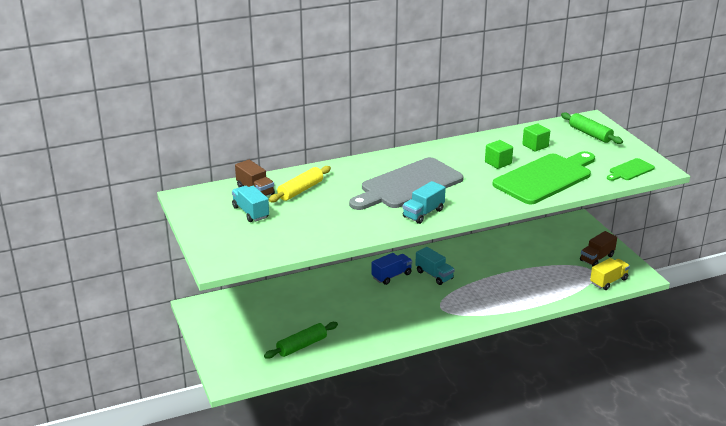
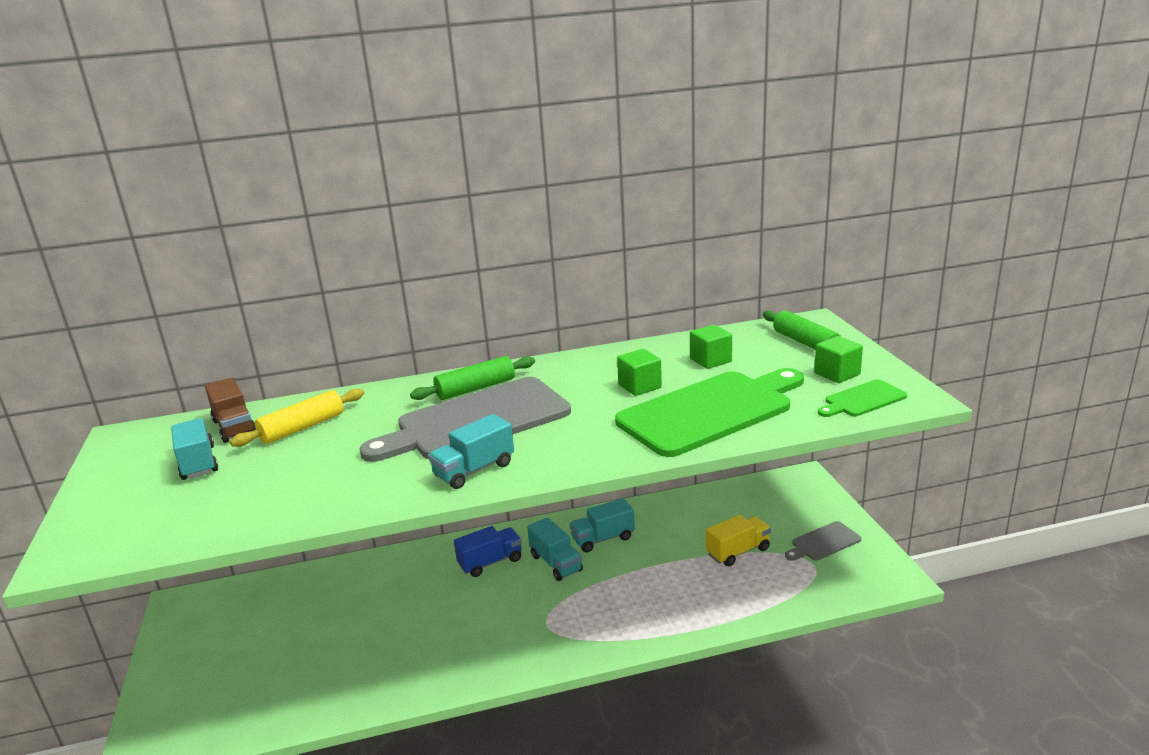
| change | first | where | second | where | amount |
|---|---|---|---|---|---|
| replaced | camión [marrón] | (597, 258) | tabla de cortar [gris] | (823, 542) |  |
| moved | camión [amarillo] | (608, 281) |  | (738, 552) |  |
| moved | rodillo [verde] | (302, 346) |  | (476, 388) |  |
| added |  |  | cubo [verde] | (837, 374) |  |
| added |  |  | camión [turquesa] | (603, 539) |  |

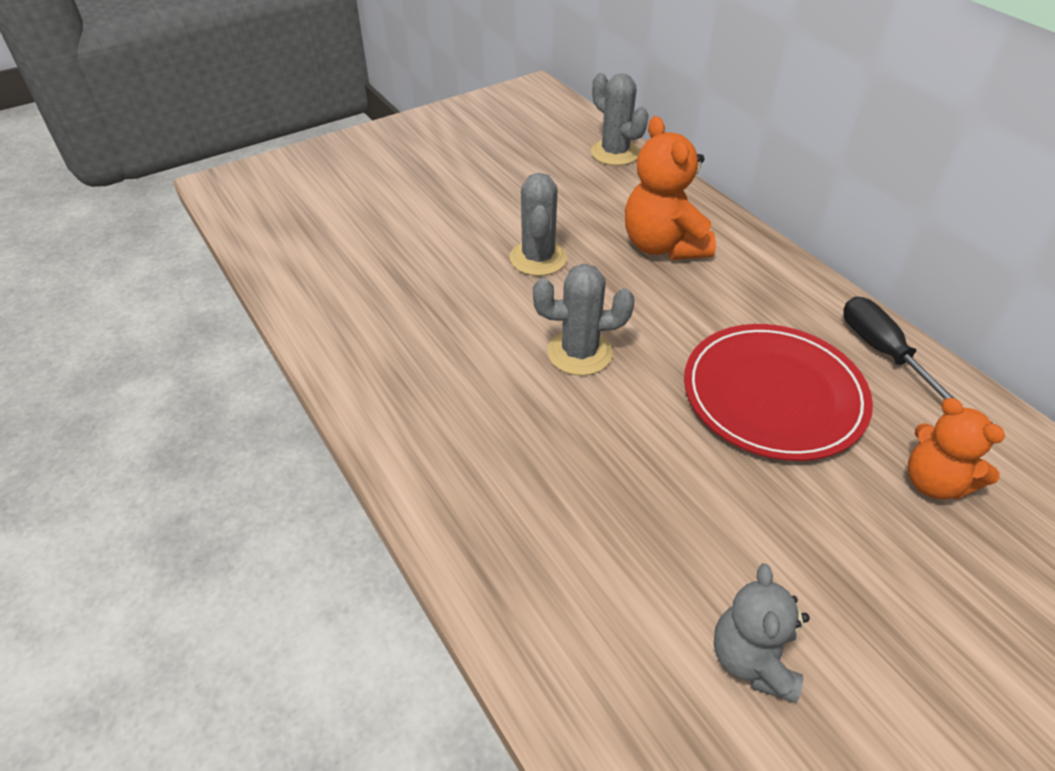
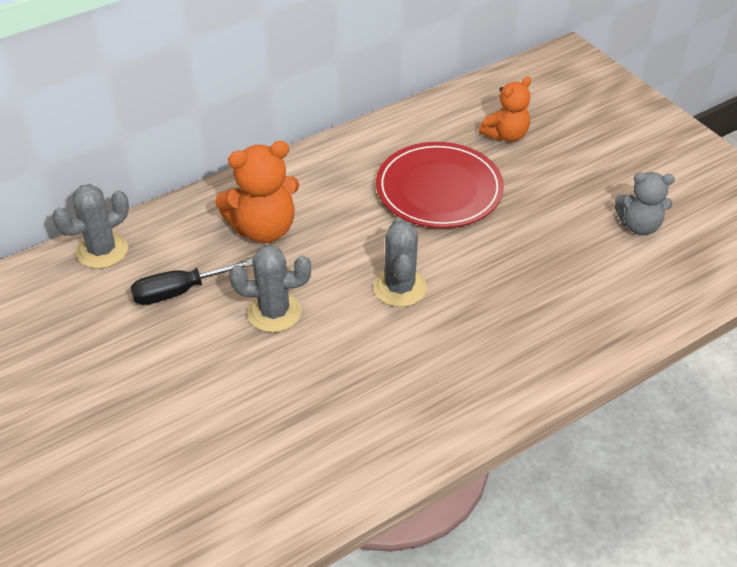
| change | first | where | second | where | amount |
|---|---|---|---|---|---|
| moved | destornillador [negro] | (881, 351) |  | (180, 291) |  |

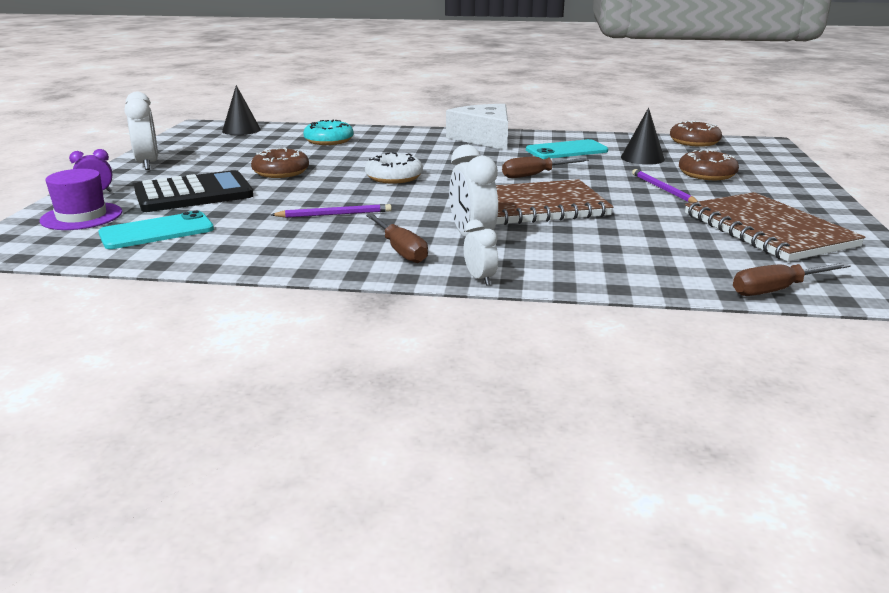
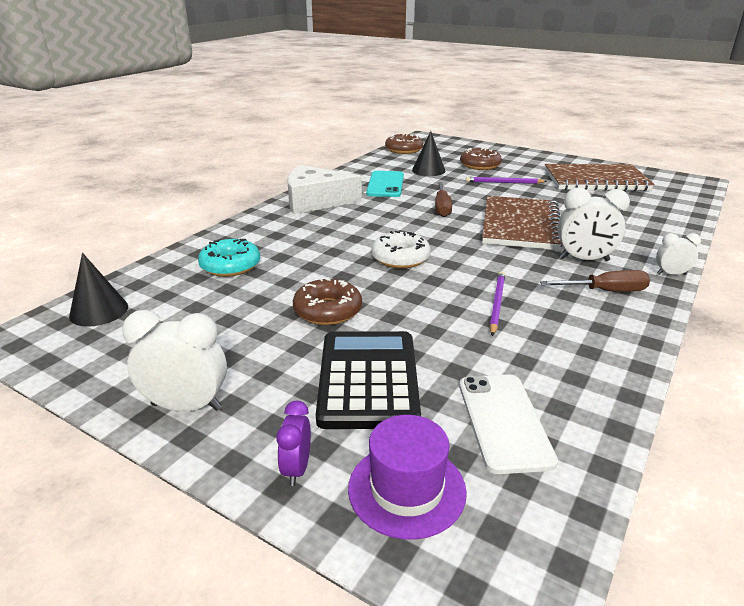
| change | first | where | second | where | amount |
|---|---|---|---|---|---|
| recoloured | móvil [turquesa] | (157, 231) | móvil [blanco] | (504, 421) |  |
| removed | destornillador [marrón] | (776, 290) |  |  |  |

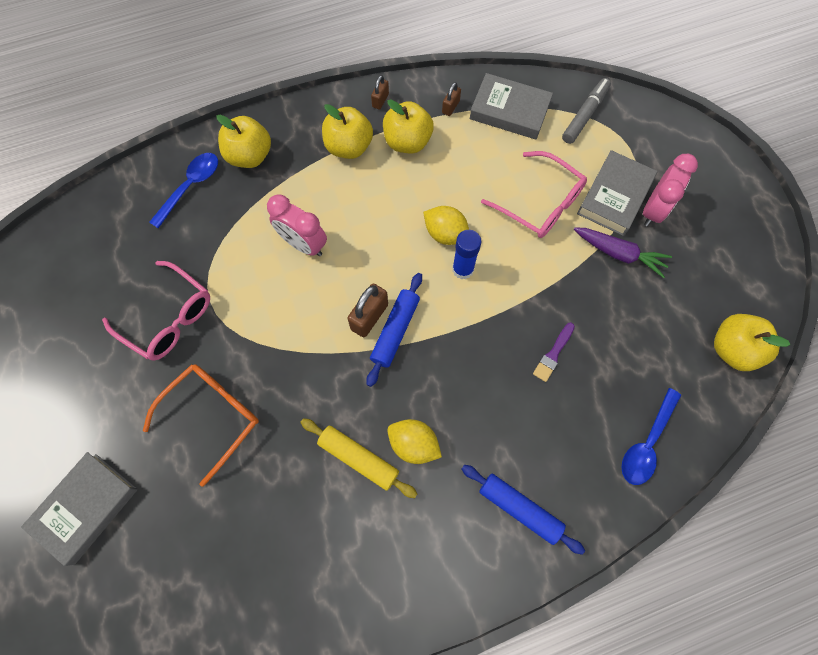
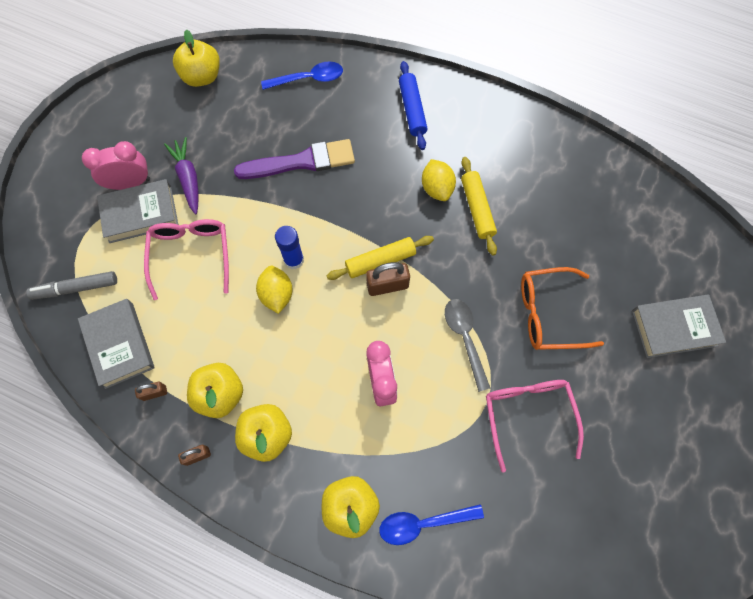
| change | first | where | second | where | amount |
|---|---|---|---|---|---|
| recoloured | rodillo [azul] | (395, 331) | rodillo [amarillo] | (380, 261) |  |
| resized | pincel [morado] | (553, 354) |  | (301, 162) | x2.10 |
| added |  |  | cuchara [gris] | (465, 338) |  |

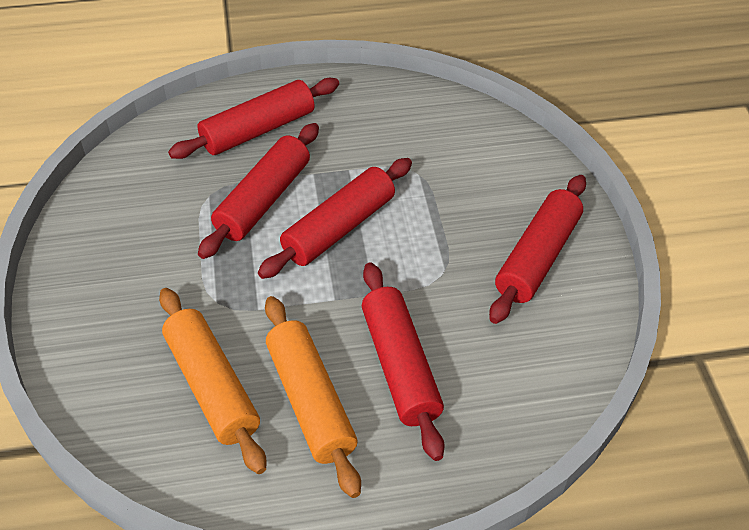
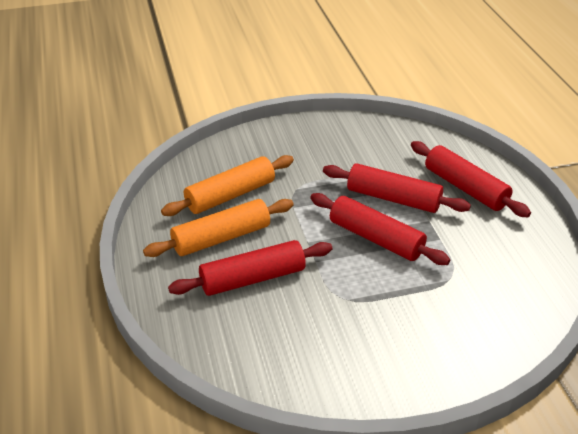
| change | first | where | second | where | amount |
|---|---|---|---|---|---|
| removed | rodillo [rojo] | (537, 257) |  |  |  |

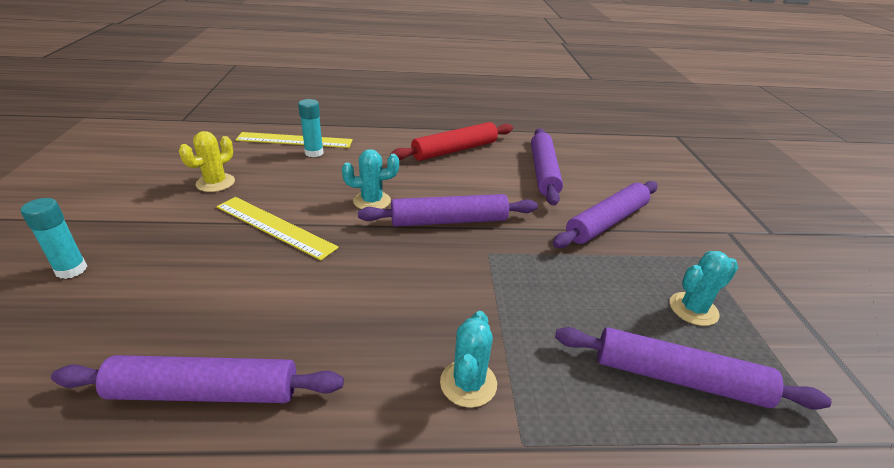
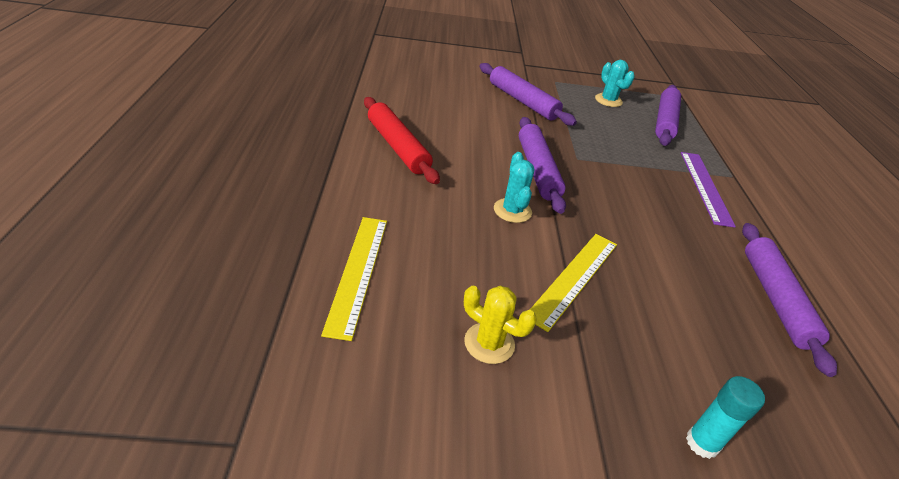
| change | first | where | second | where | amount |
|---|---|---|---|---|---|
| removed | barra de pegamento [turquesa] | (314, 153) |  |  |  |
| removed | rodillo [morado] | (543, 172) |  |  |  |
| replaced | cactus [turquesa] | (468, 383) | regla [morado] | (705, 187) |  |

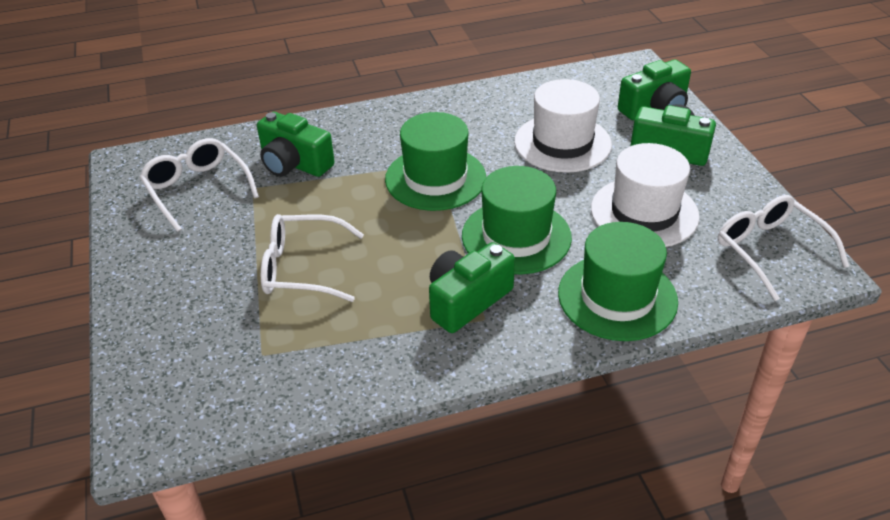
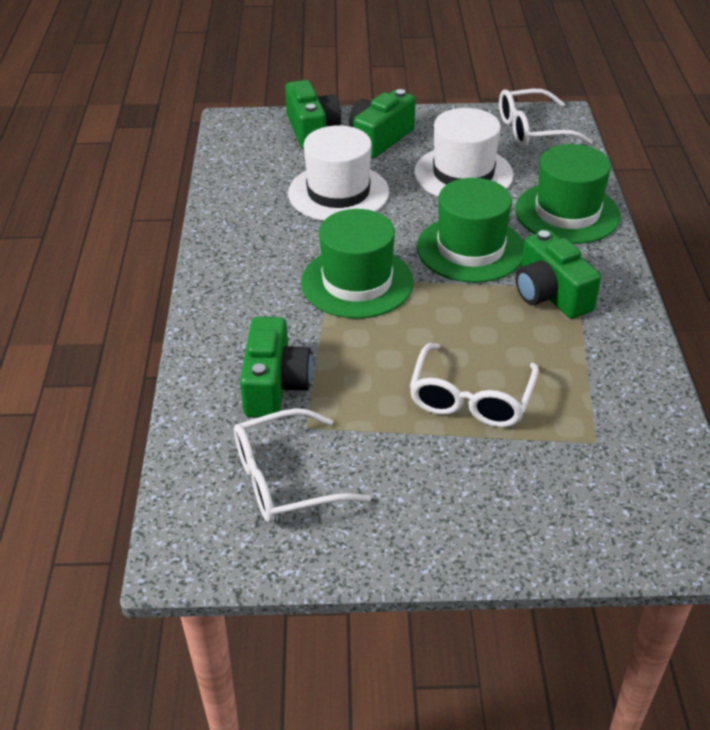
| change | first | where | second | where | amount |
|---|---|---|---|---|---|
| turned | cámara [verde] | (294, 163) |  | (275, 385) | 45 degrees counterclockwise |

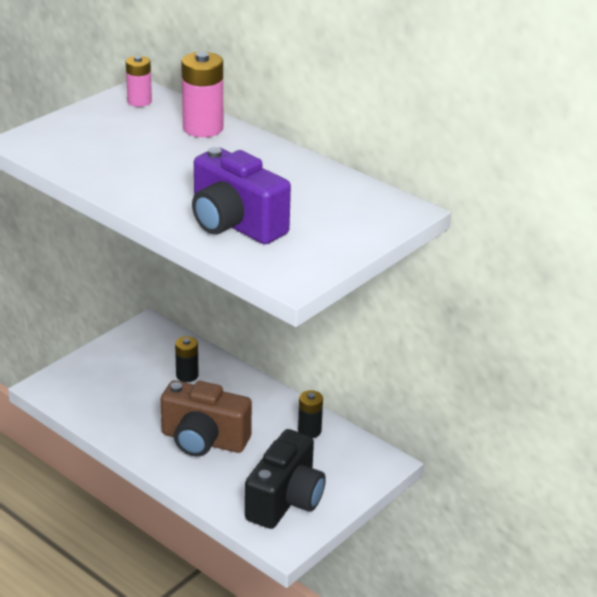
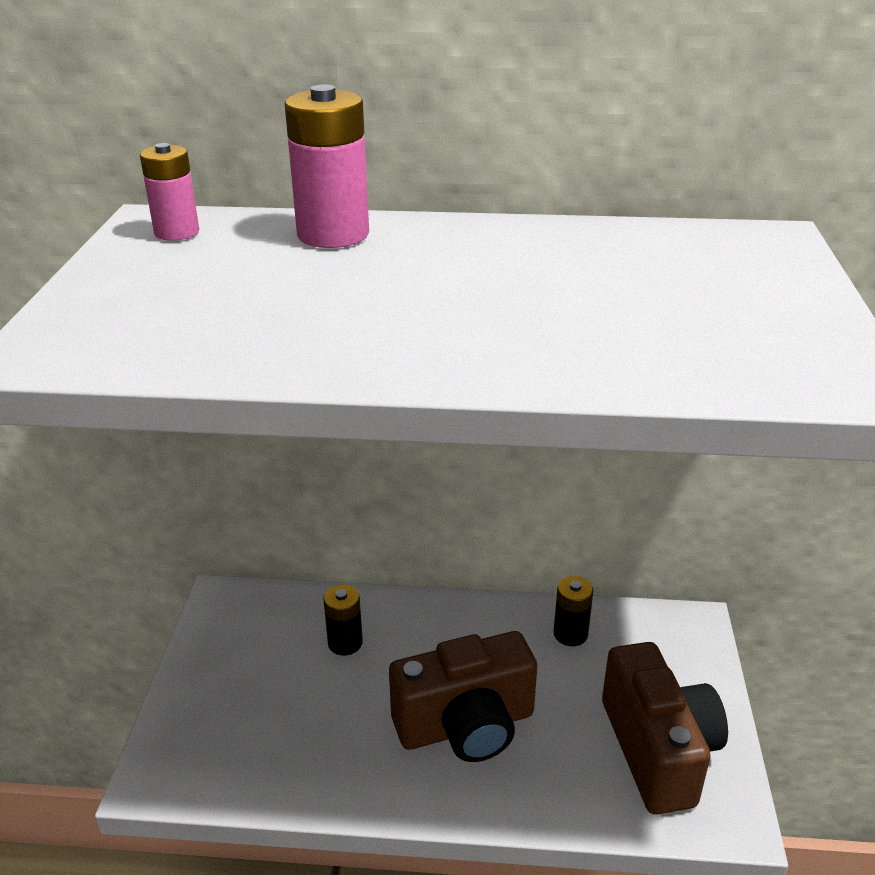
| change | first | where | second | where | amount |
|---|---|---|---|---|---|
| removed | cámara [morado] | (235, 225) |  |  |  |
| recoloured | cámara [negro] | (286, 500) | cámara [marrón] | (658, 750) |  |

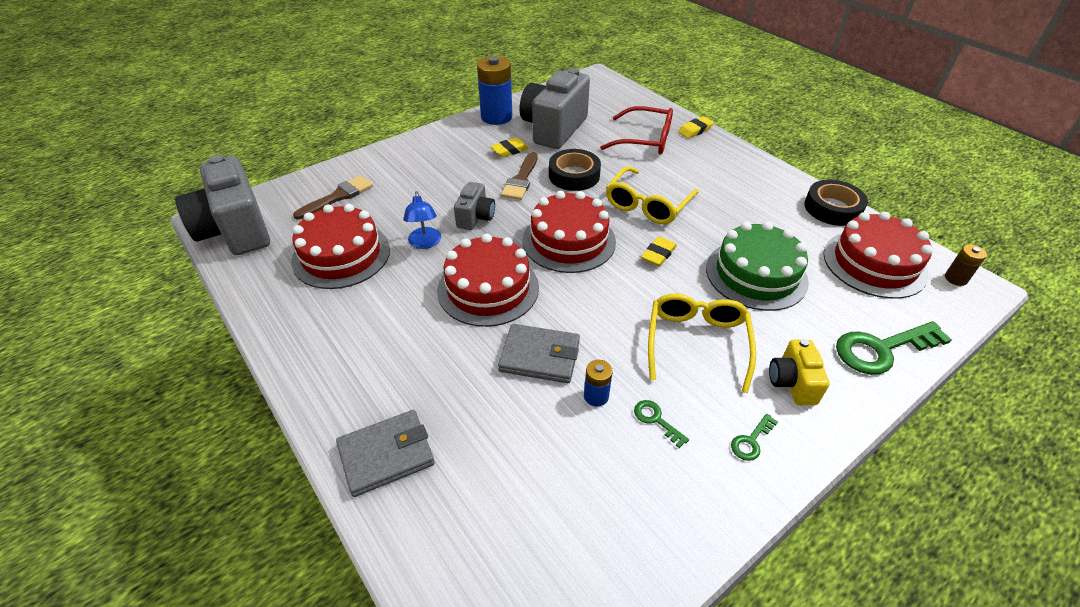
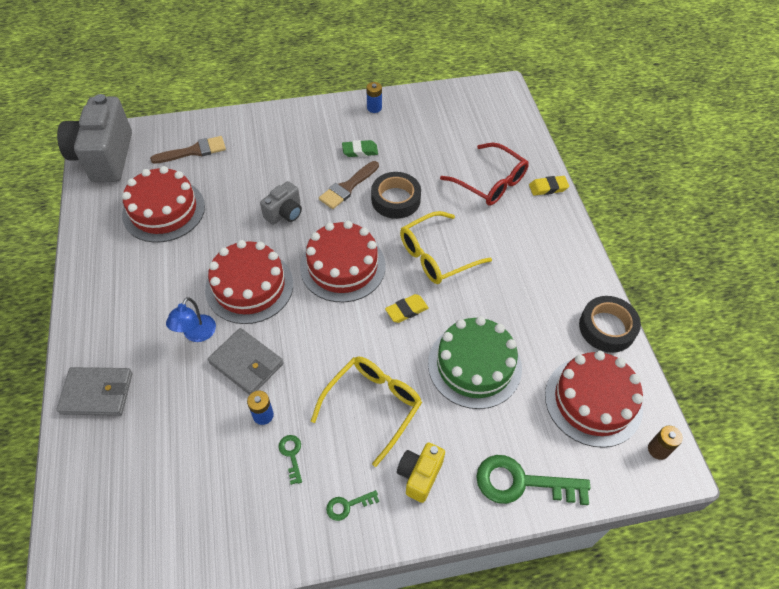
| change | first | where | second | where | amount |
|---|---|---|---|---|---|
| resized | pila [azul] | (496, 117) |  | (374, 108) | x0.49 |
| removed | cámara [gris] | (554, 129) |  |  |  |
| recoloured | goma de borrar [amarillo] | (510, 150) | goma de borrar [verde] | (360, 151) |  |
| moved | lámpara [azul] | (425, 243) |  | (196, 334) |  |

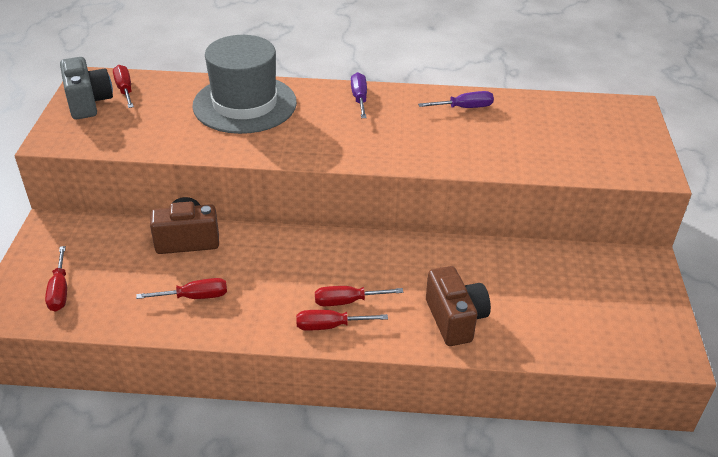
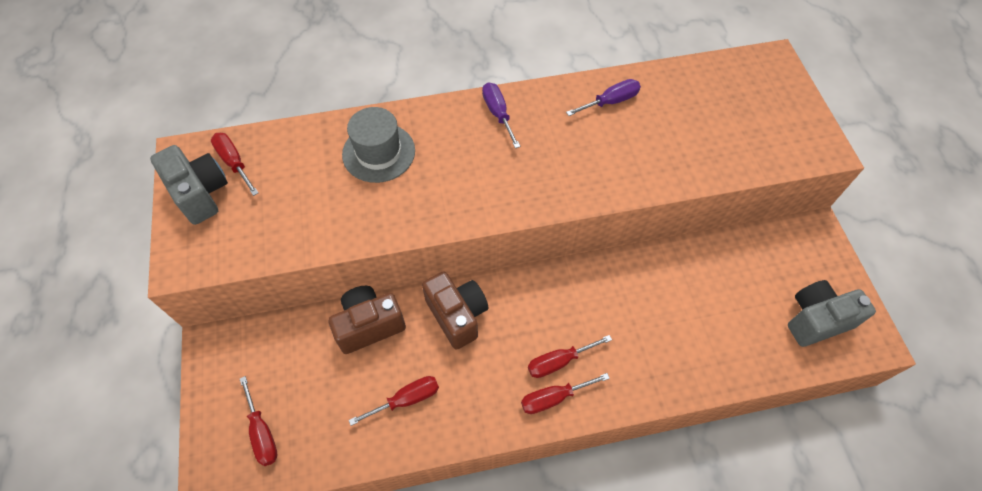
| change | first | where | second | where | amount |
|---|---|---|---|---|---|
| resized | sombrero [gris] | (245, 104) |  | (378, 152) | x0.63 |
| moved | cámara [marrón] | (455, 319) |  | (457, 315) |  |
| added |  |  | cámara [gris] | (816, 320) |  |

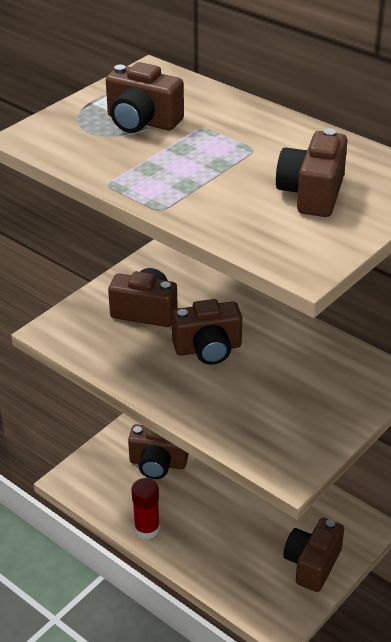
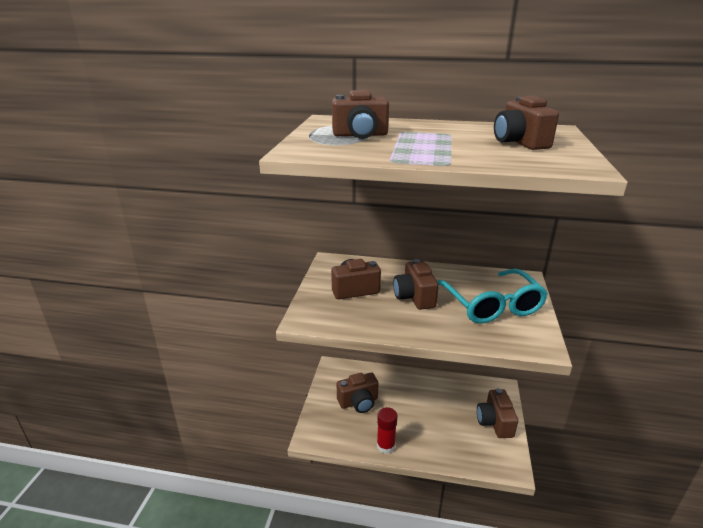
| change | first | where | second | where | amount |
|---|---|---|---|---|---|
| turned | cámara [marrón] | (208, 349) |  | (414, 297) | 120 degrees clockwise |
| added |  |  | gafas [turquesa] | (492, 305) |  |

